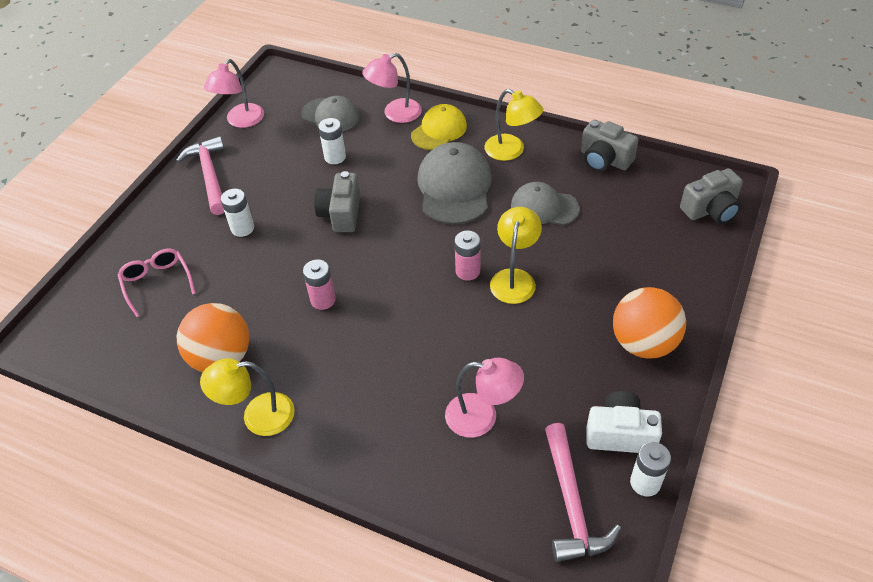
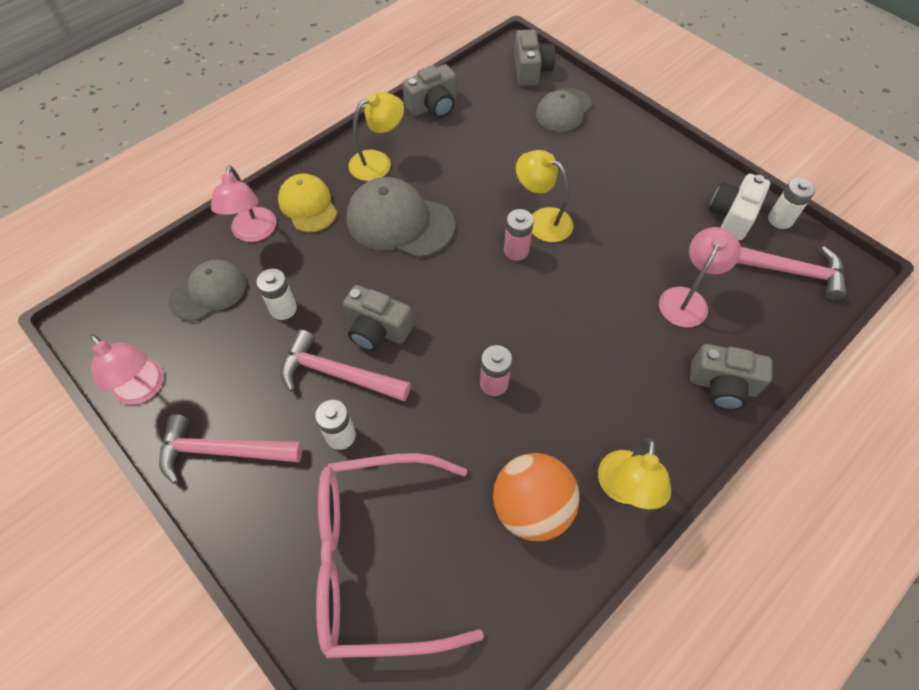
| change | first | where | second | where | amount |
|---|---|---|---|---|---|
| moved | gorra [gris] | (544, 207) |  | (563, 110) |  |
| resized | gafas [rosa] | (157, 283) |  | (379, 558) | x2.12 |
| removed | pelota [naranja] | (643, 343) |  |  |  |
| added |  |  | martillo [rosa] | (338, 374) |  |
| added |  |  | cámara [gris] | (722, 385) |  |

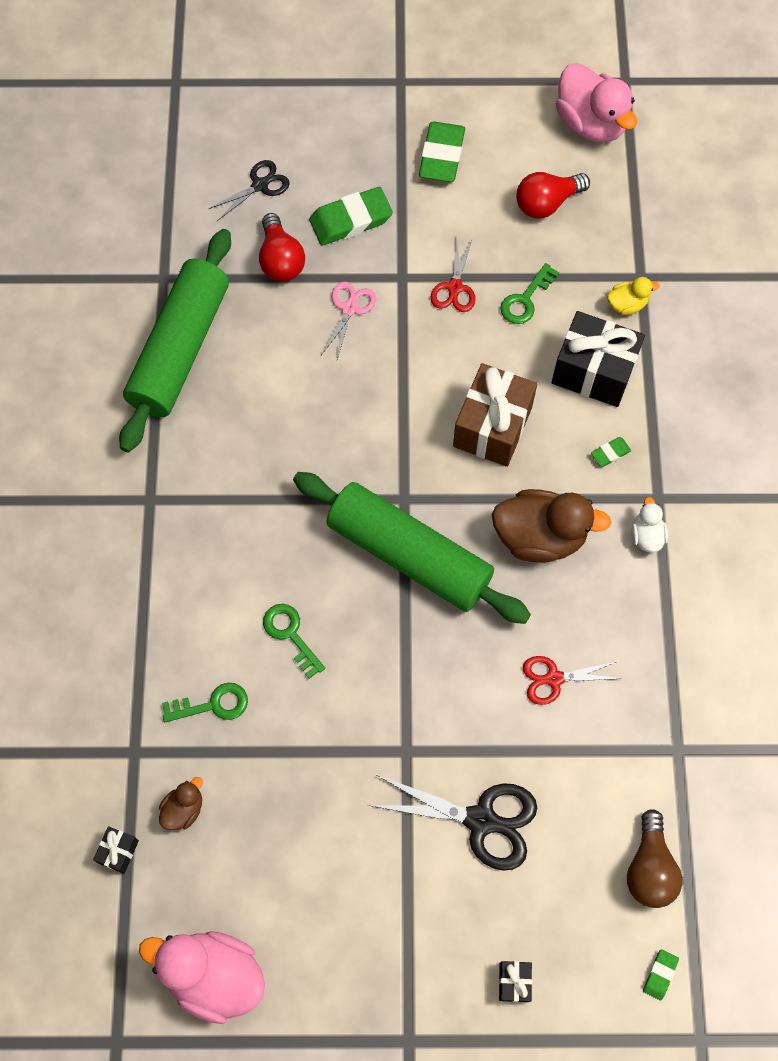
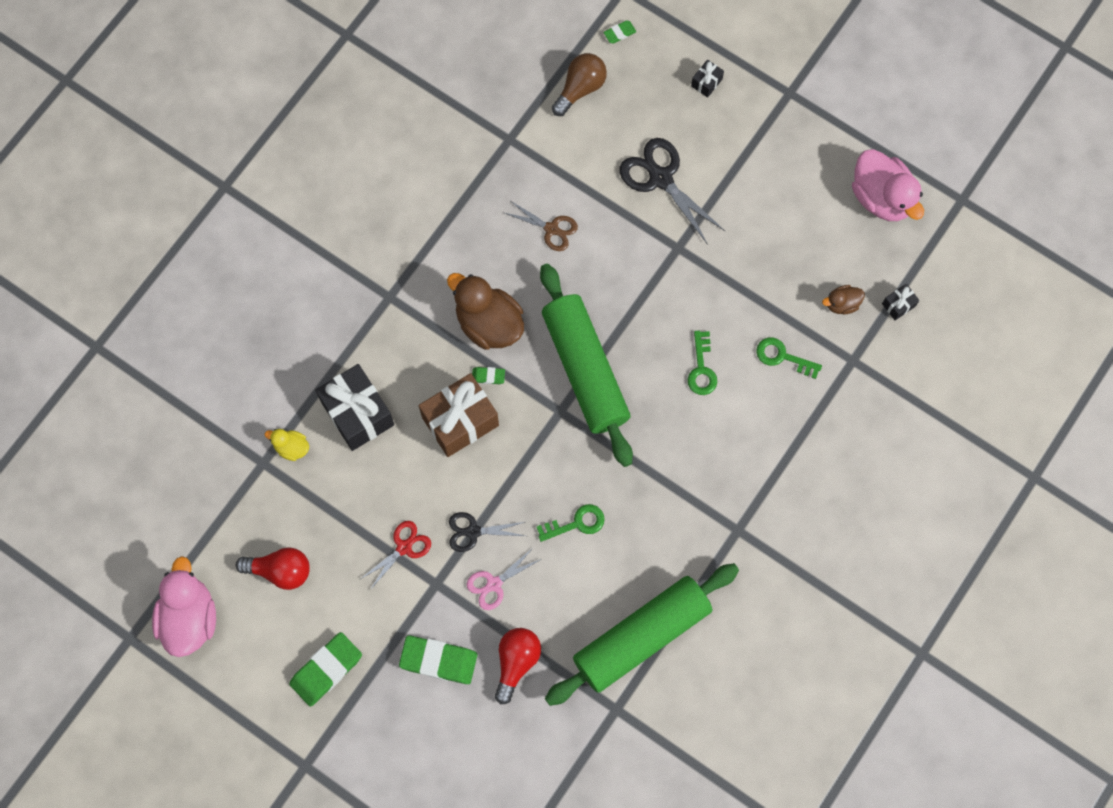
| change | first | where | second | where | amount |
|---|---|---|---|---|---|
| moved | tijeras [negro] | (260, 185) |  | (473, 531) |  |
| moved | llave [verde] | (525, 299) |  | (576, 523) |  |
| moved | goma de borrar [verde] | (610, 453) |  | (488, 376) |  |
| removed | pato [blanco] | (646, 535) |  |  |  |
| recoloured | tijeras [rojo] | (554, 679) | tijeras [marrón] | (551, 229) |  |

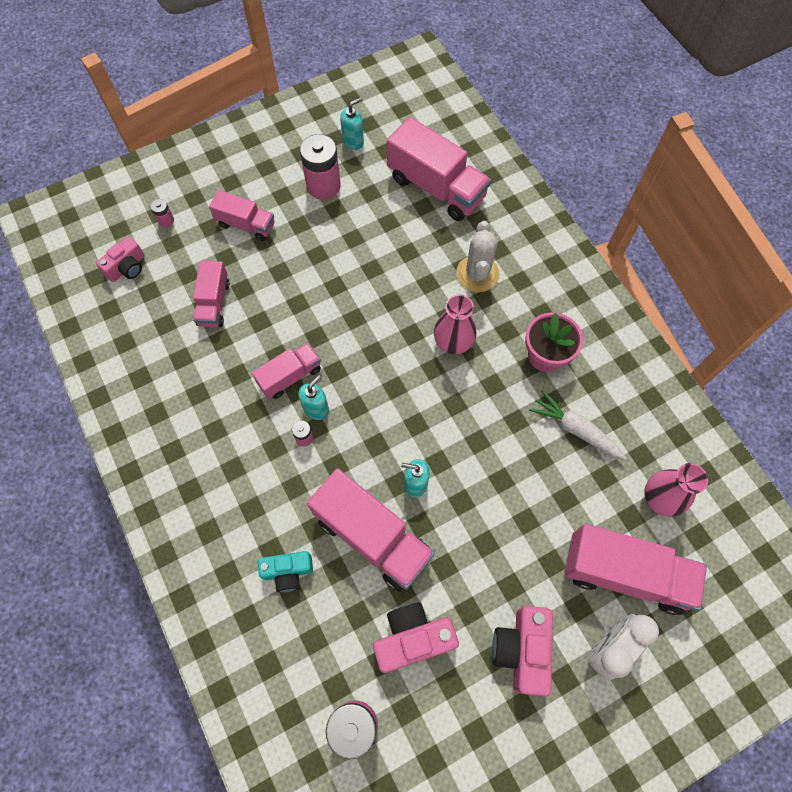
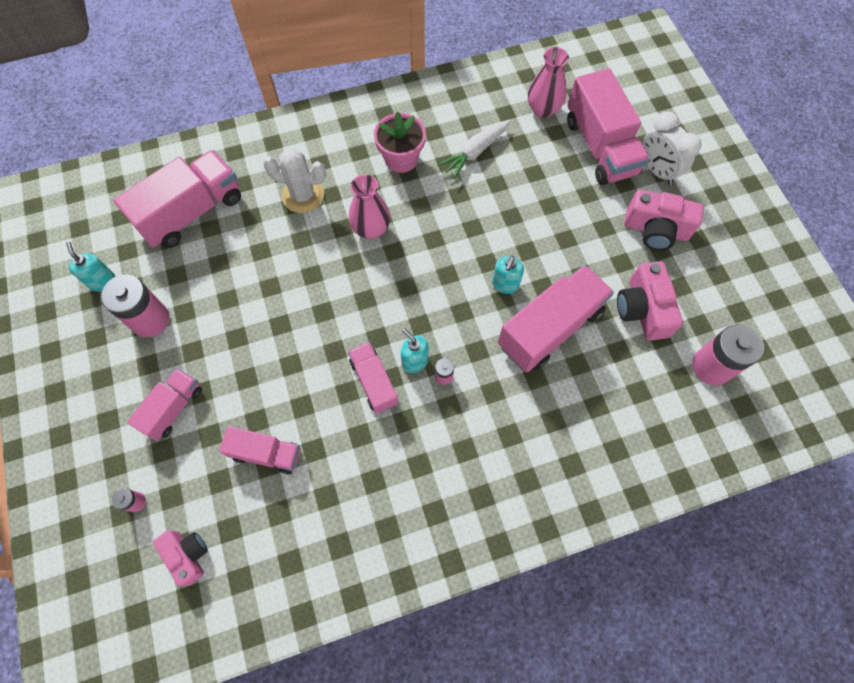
| change | first | where | second | where | amount |
|---|---|---|---|---|---|
| turned | camión [rosa] | (624, 573) |  | (600, 147) | 135 degrees clockwise |
| removed | cámara [turquesa] | (288, 572) |  |  |  |

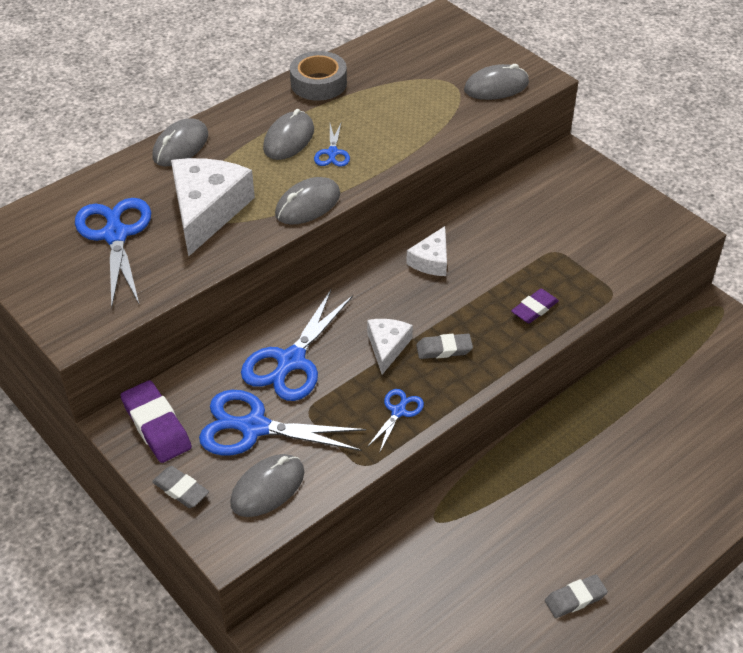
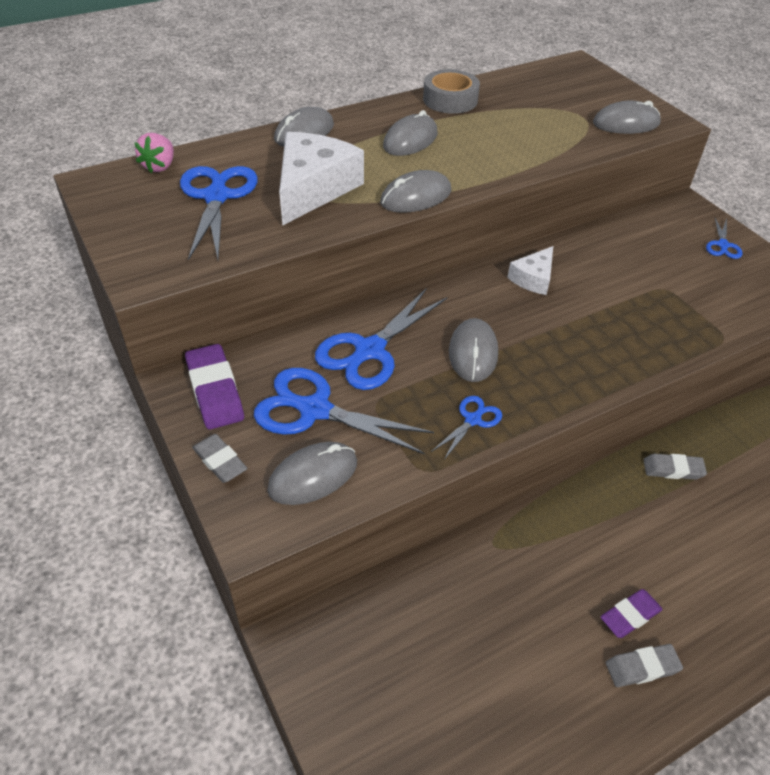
| change | first | where | second | where | amount |
|---|---|---|---|---|---|
| moved | tijeras [azul] | (332, 153) |  | (722, 245) |  |
| moved | goma de borrar [morado] | (534, 309) |  | (630, 615) |  |
| replaced | queso [blanco] | (387, 347) | ratón [gris] | (473, 353) |  |
| moved | goma de borrar [gris] | (444, 349) |  | (673, 469) |  |
| added |  |  | fresa [rosa] | (160, 166) |  |

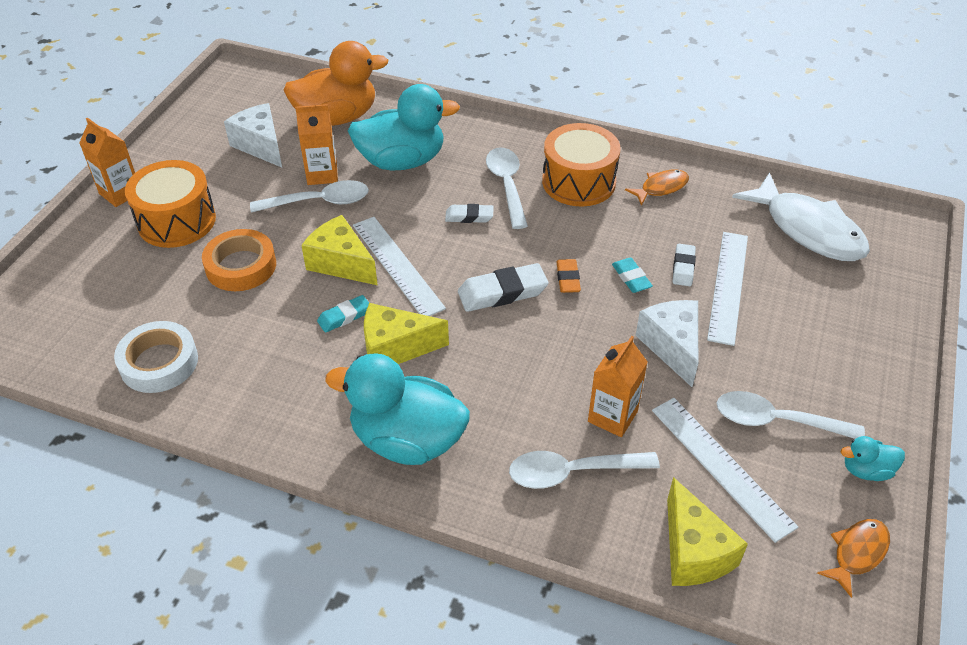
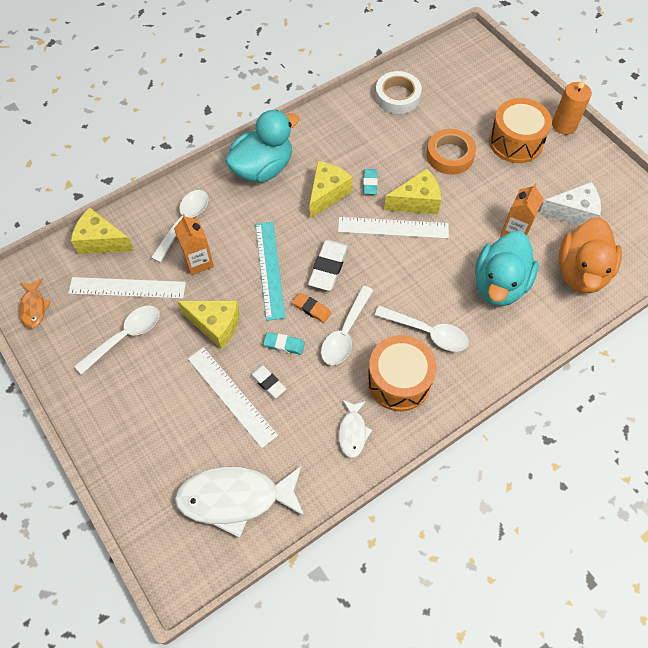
| change | first | where | second | where | amount |
|---|---|---|---|---|---|
| replaced | cartón de leche [naranja] | (120, 193) | vela [naranja] | (564, 125) |  |
| recoloured | pez [naranja] | (661, 188) | pez [blanco] | (353, 432) |  |
| moved | cuchara [blanco] | (319, 202) |  | (345, 333) |  |
| removed | goma de borrar [blanco] | (469, 216) |  |  |  |
| recoloured | queso [blanco] | (672, 347) | queso [amarillo] | (215, 325) |  |
| removed | pato [turquesa] | (866, 470) |  |  |  |
| added |  |  | regla [turquesa] | (269, 269) |  |

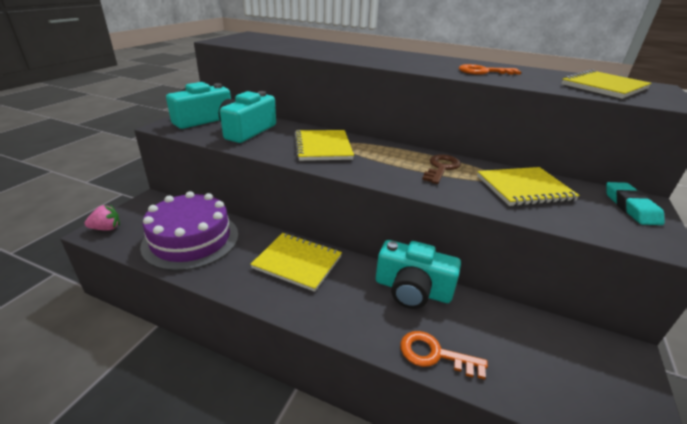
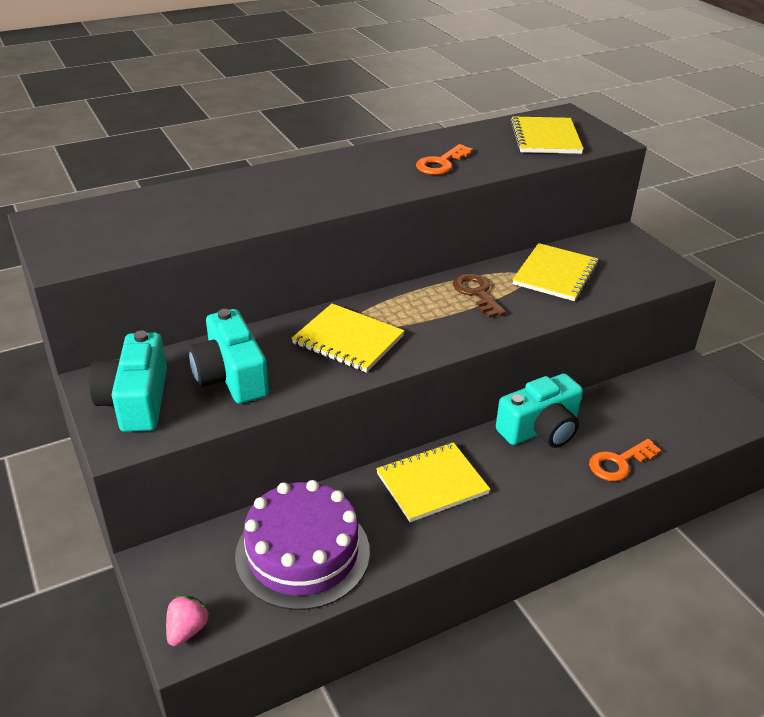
| change | first | where | second | where | amount |
|---|---|---|---|---|---|
| removed | goma de borrar [turquesa] | (630, 207) |  |  |  |

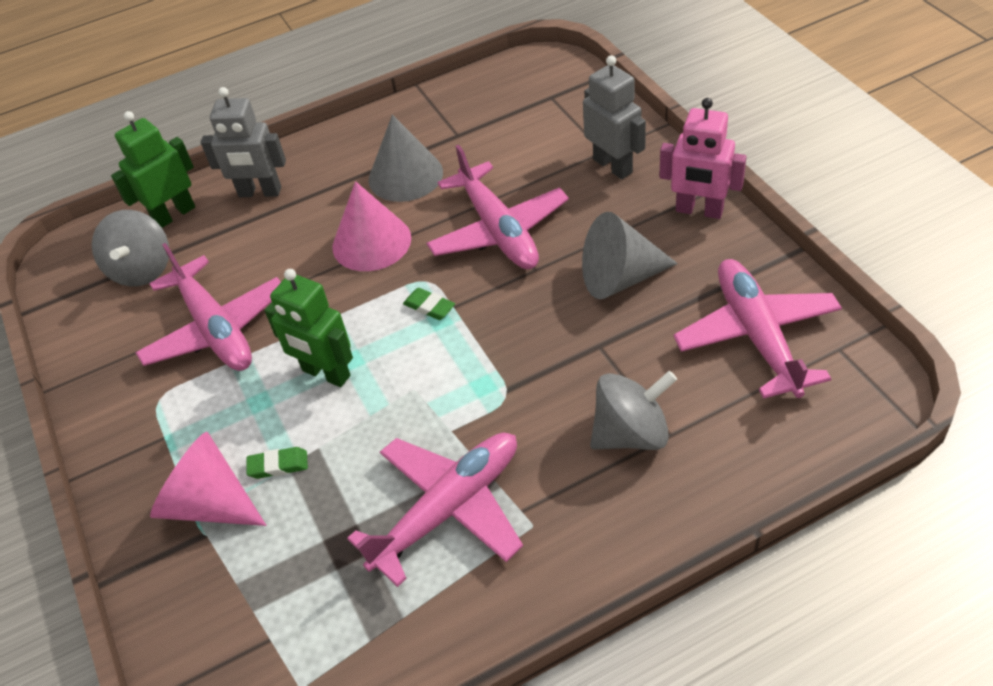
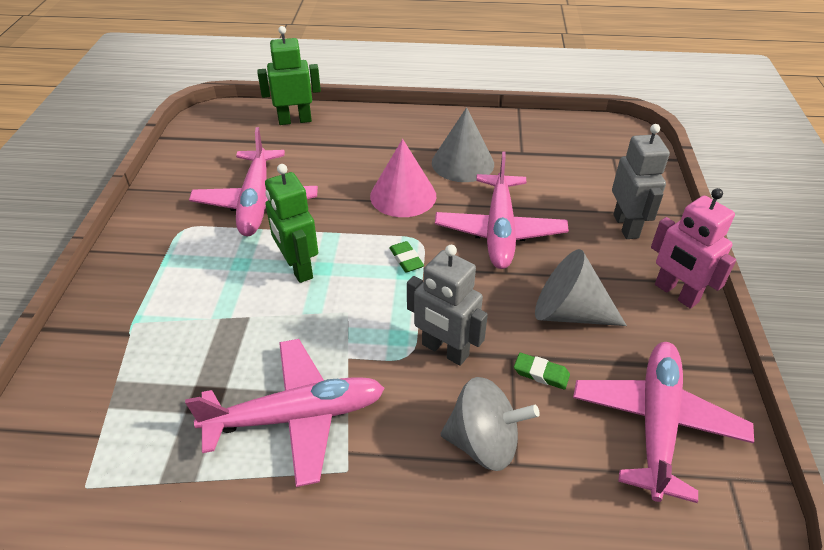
| change | first | where | second | where | amount |
|---|---|---|---|---|---|
| moved | robot [gris] | (260, 192) |  | (444, 350) |  |
| removed | peonza [gris] | (142, 269) |  |  |  |
| removed | cono [rosa] | (209, 503) |  |  |  |
| moved | goma de borrar [verde] | (278, 465) |  | (541, 373) |  |

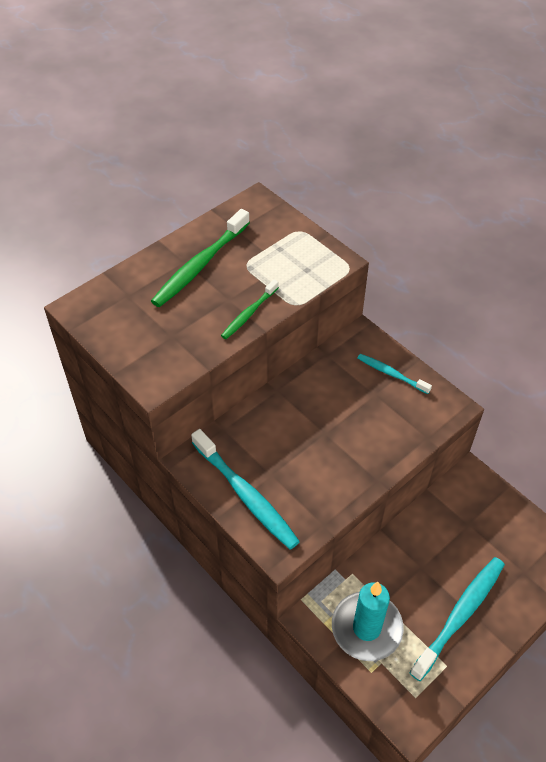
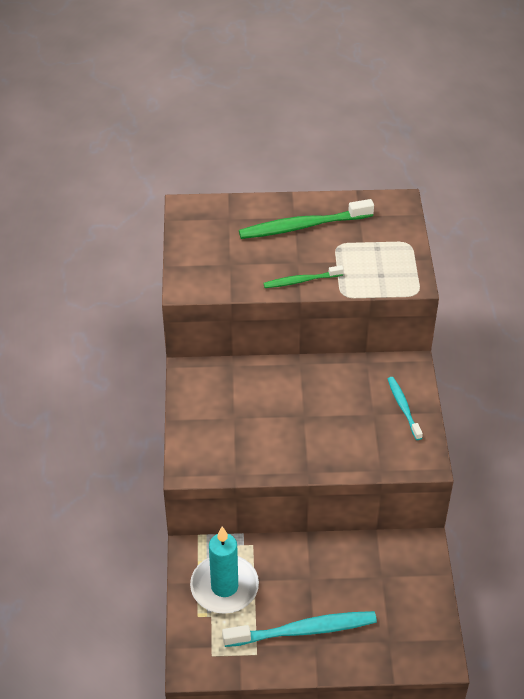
| change | first | where | second | where | amount |
|---|---|---|---|---|---|
| removed | cepillo de dientes [turquesa] | (246, 495) |  |  |  |

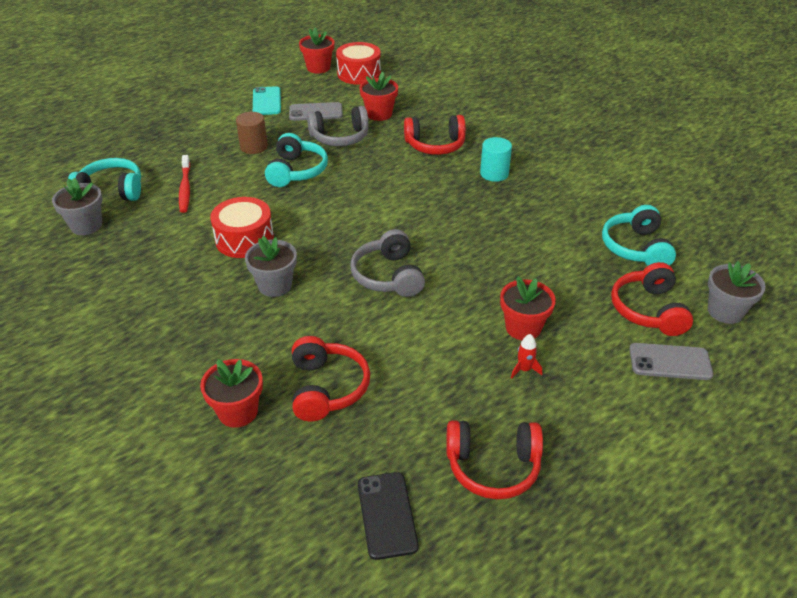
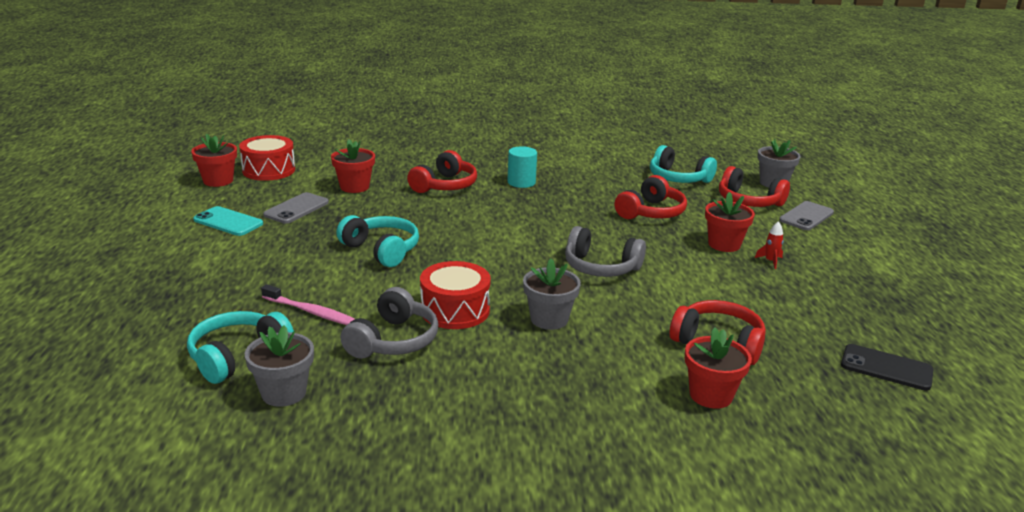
| change | first | where | second | where | amount |
|---|---|---|---|---|---|
| moved | auriculares [gris] | (340, 137) |  | (393, 341) |  |
| removed | cilindro [marrón] | (254, 147) |  |  |  |
| recoloured | cepillo de dientes [rojo] | (185, 188) | cepillo de dientes [rosa] | (312, 312) |  |
| moved | auriculares [rojo] | (493, 466) |  | (651, 212) |  |

